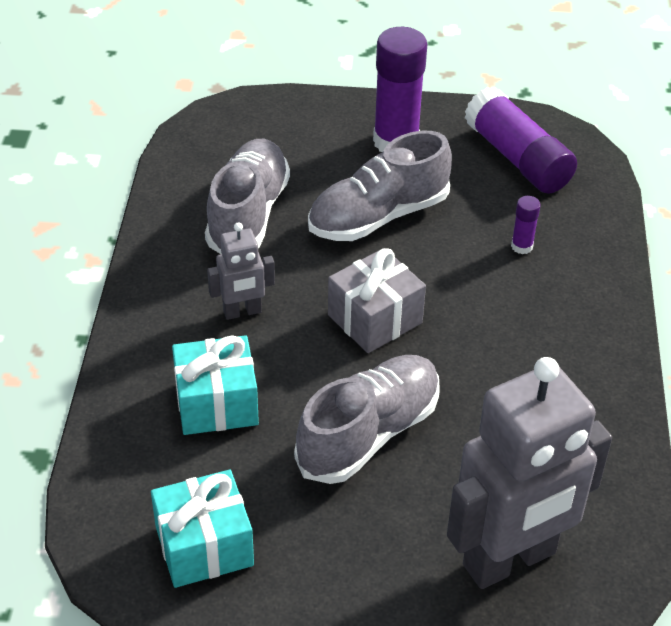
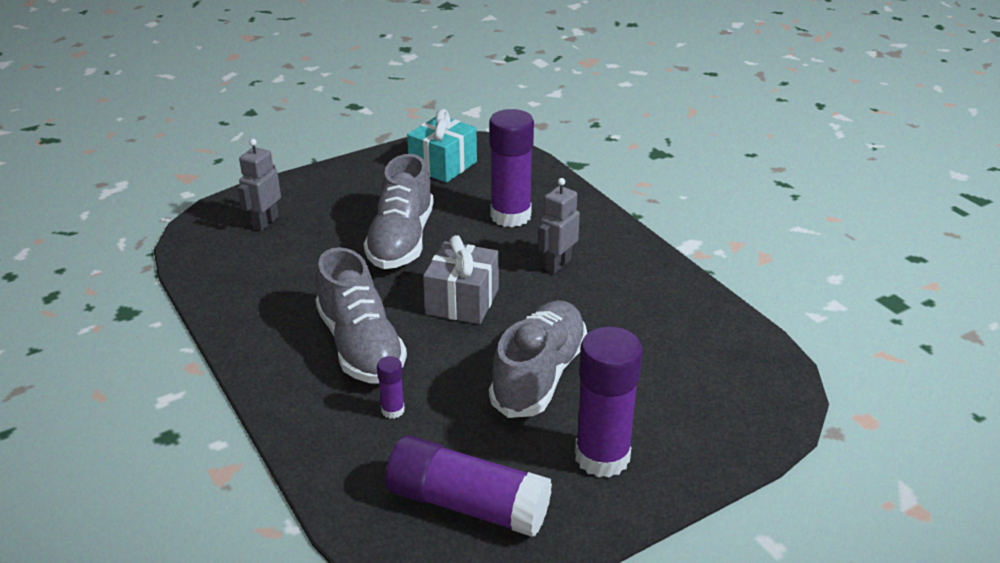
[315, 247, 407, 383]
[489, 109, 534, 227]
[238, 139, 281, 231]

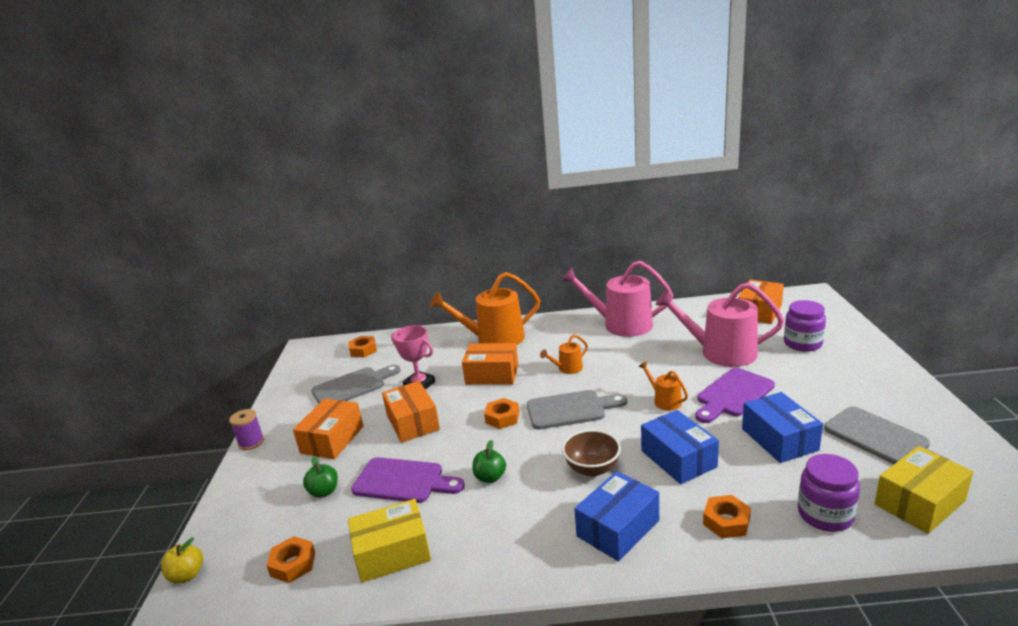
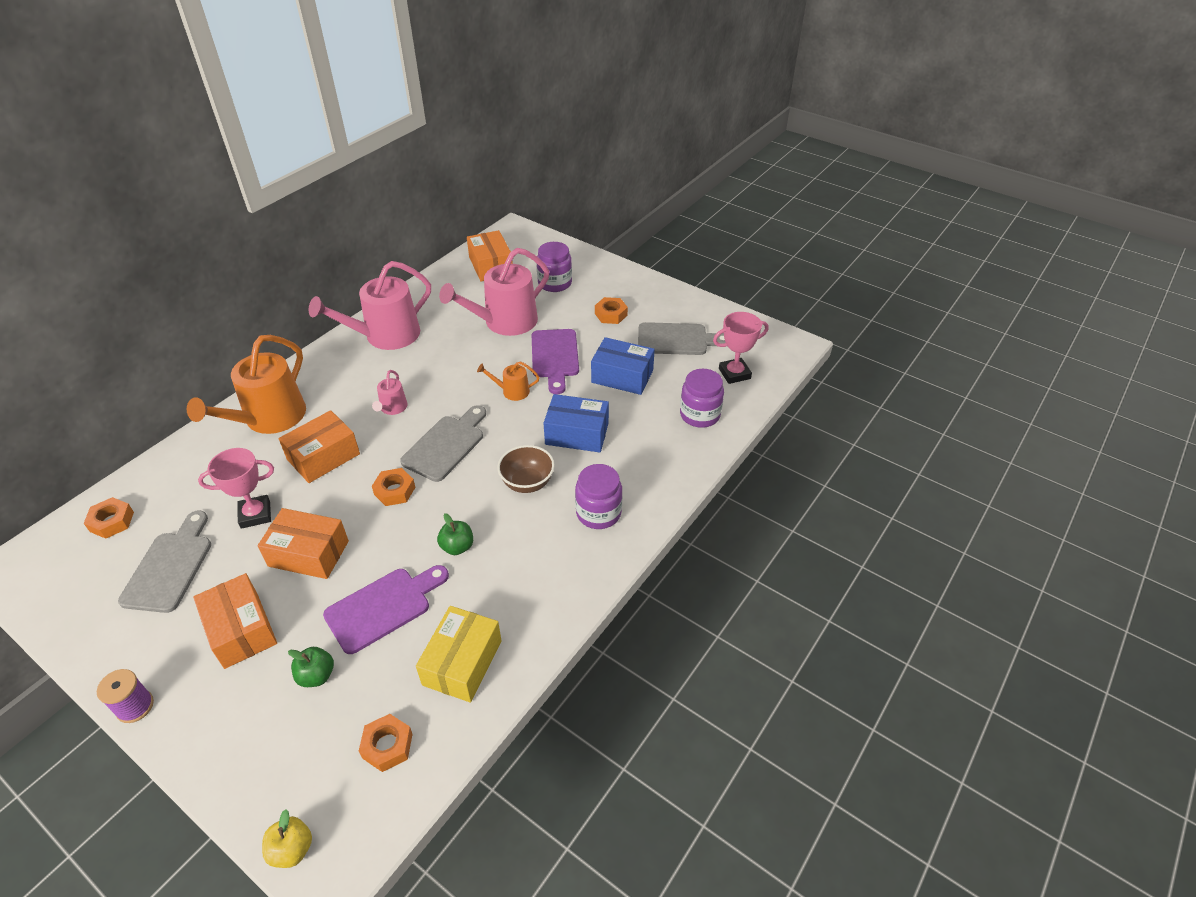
[372, 370, 408, 415]
[713, 312, 768, 384]
[575, 464, 622, 529]
[595, 297, 628, 324]

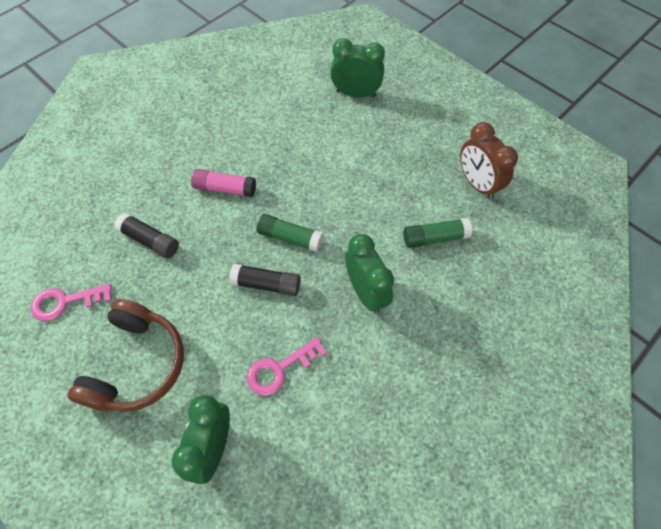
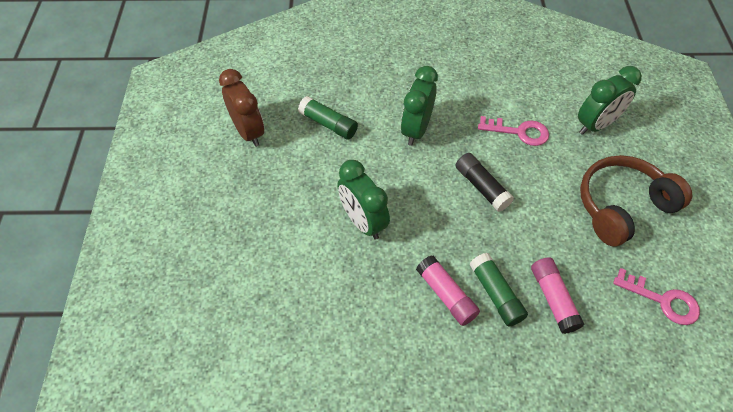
[337, 160, 390, 240]
[219, 69, 264, 147]
[531, 257, 585, 334]
[469, 253, 528, 327]

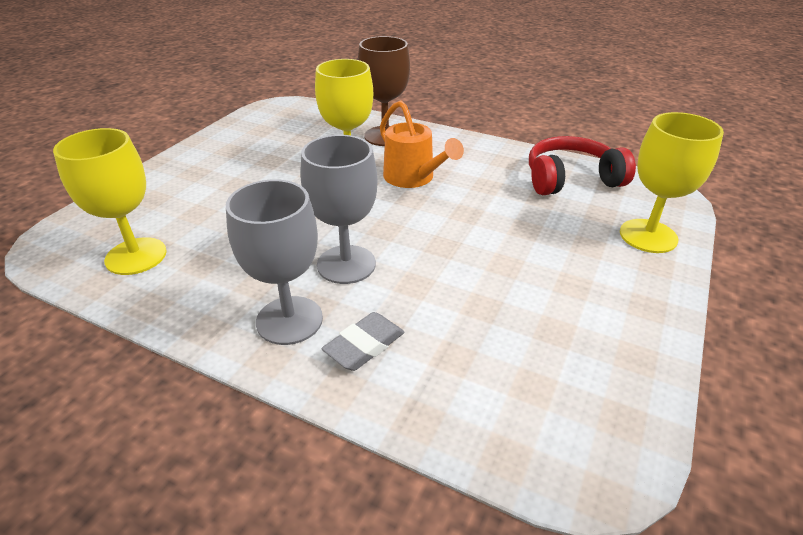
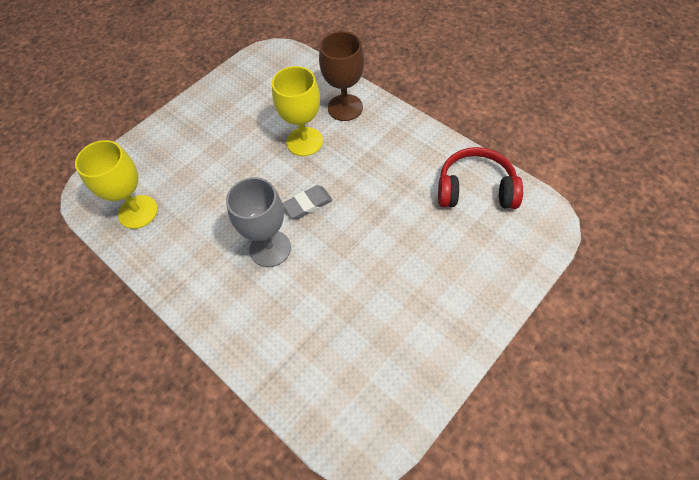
[380, 100, 464, 188] (first image)
[620, 112, 724, 253] (first image)
[226, 179, 323, 345] (first image)
[282, 185, 333, 219]

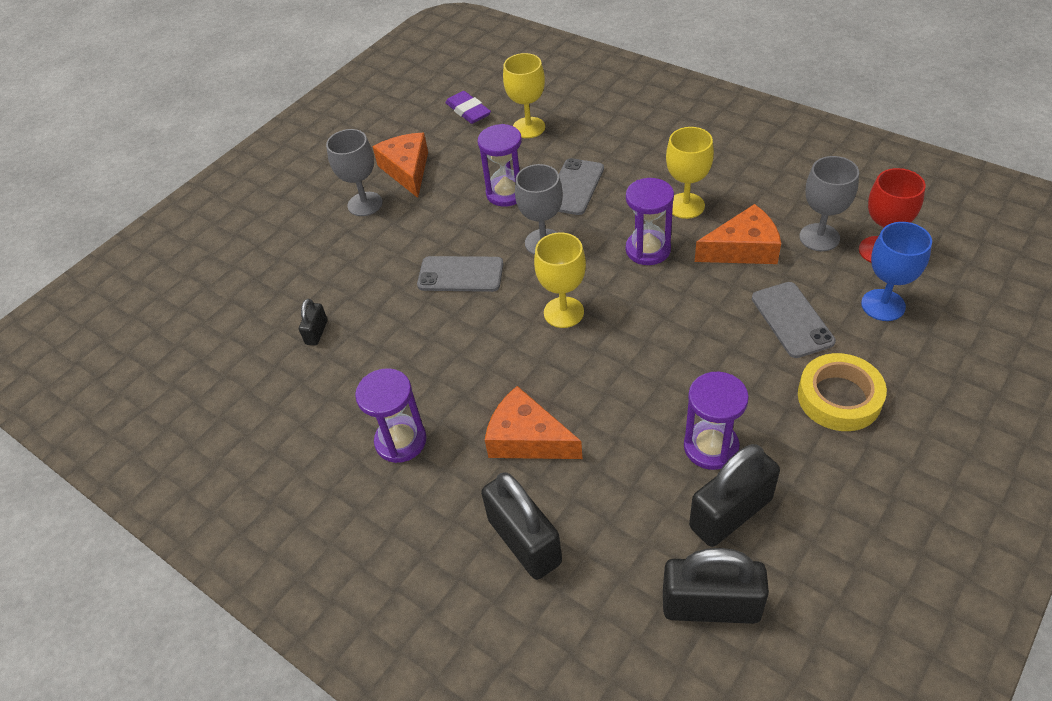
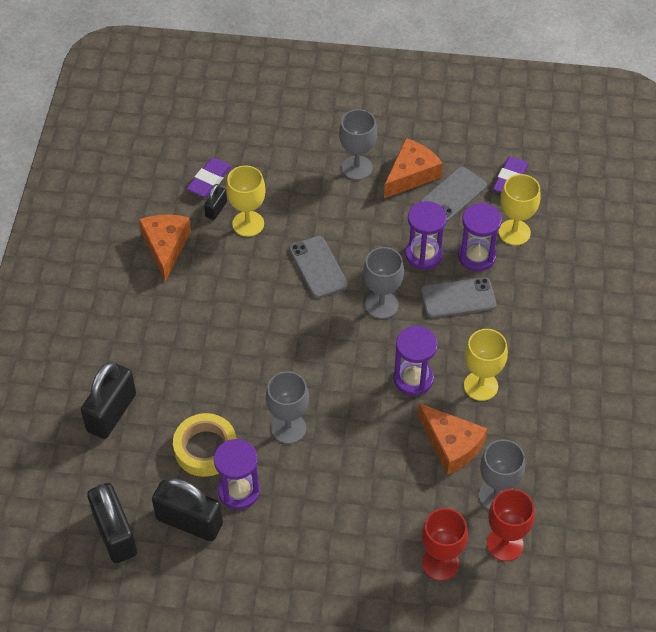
[422, 508, 468, 581]
[226, 165, 266, 237]
[420, 167, 487, 222]
[204, 184, 227, 220]
[173, 413, 236, 477]
[458, 203, 502, 271]
[139, 215, 191, 281]
[186, 158, 232, 197]
[266, 371, 309, 444]

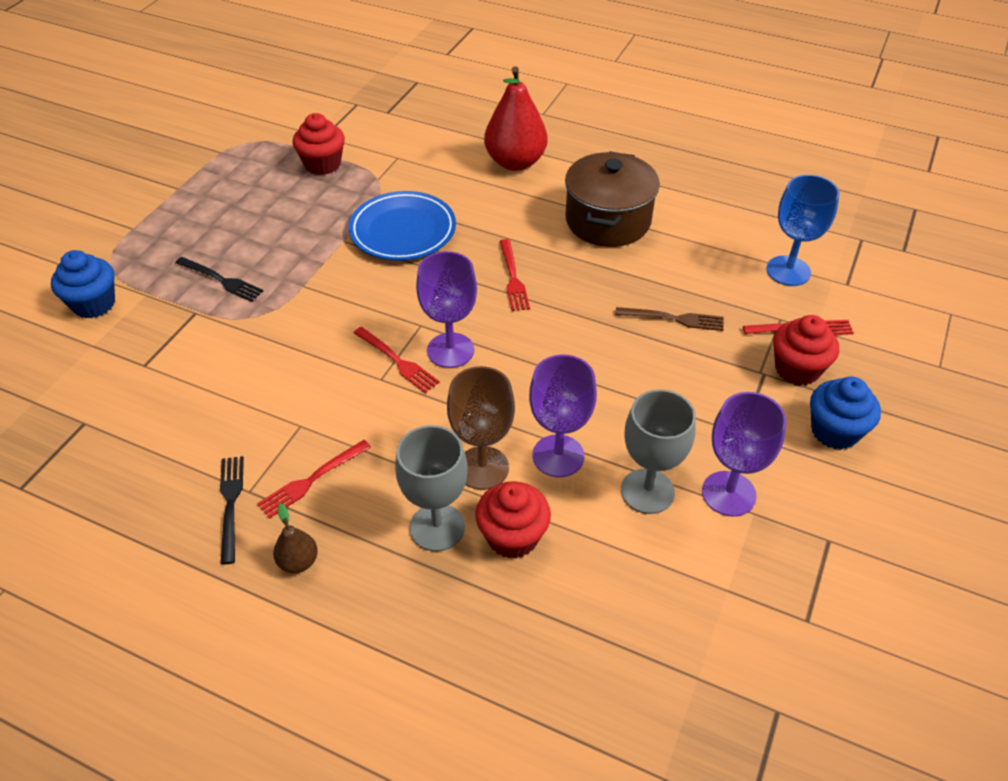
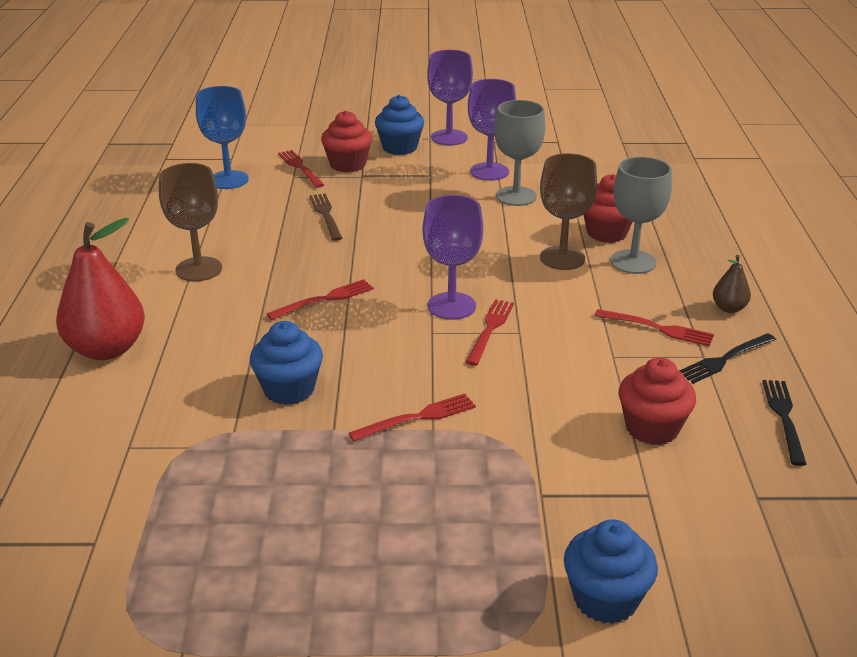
[618, 357, 696, 445]
[159, 163, 222, 282]
[250, 321, 323, 405]
[762, 380, 806, 466]
[427, 50, 473, 145]
[349, 394, 476, 441]

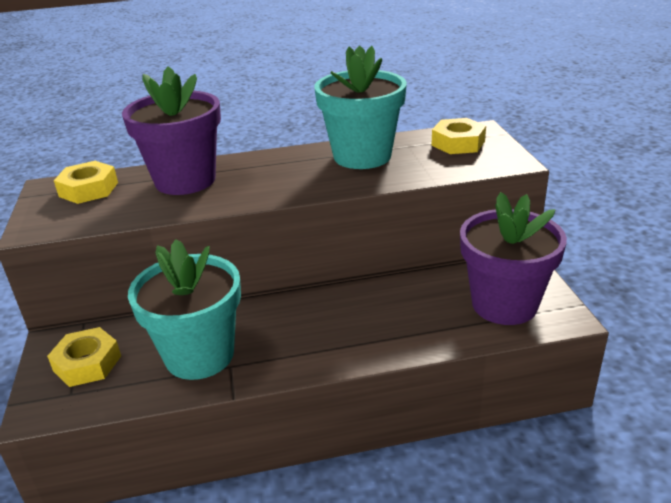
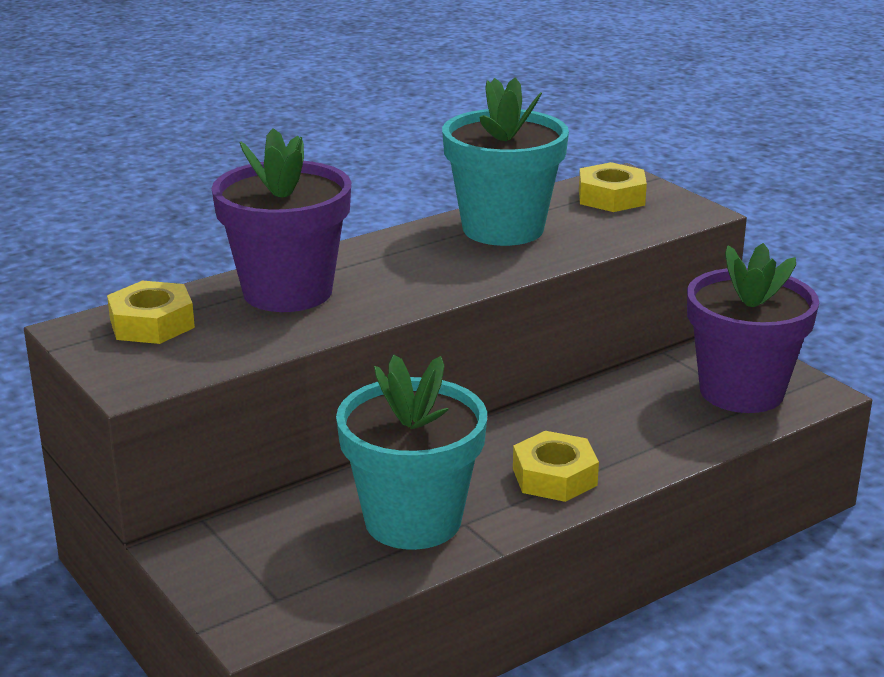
[513, 431, 599, 502]

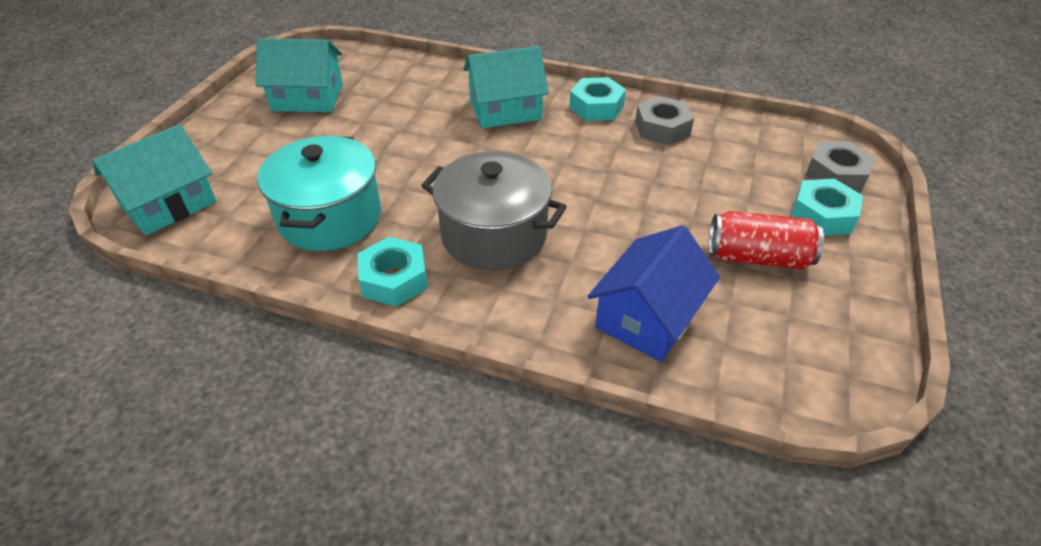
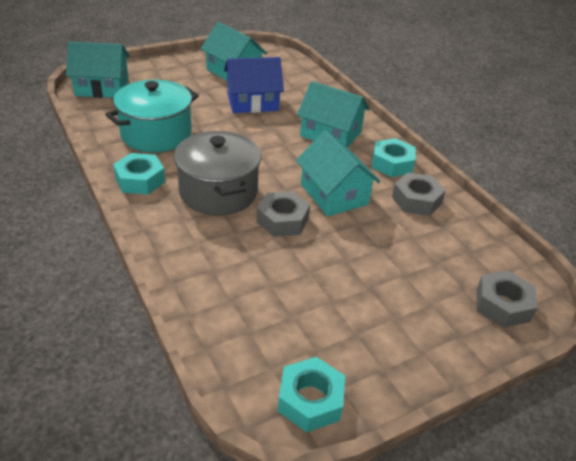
[278, 357, 345, 432]
[709, 211, 824, 270] (first image)
[224, 57, 284, 113]
[296, 130, 380, 216]
[257, 191, 310, 237]

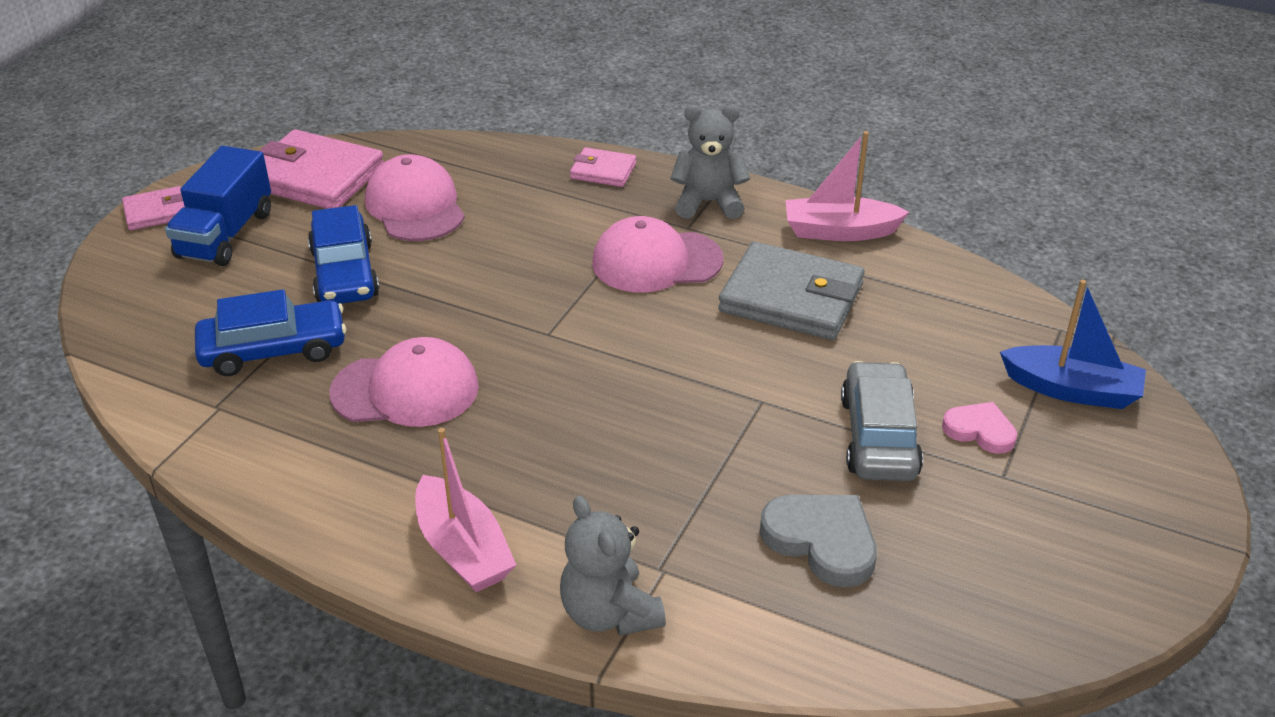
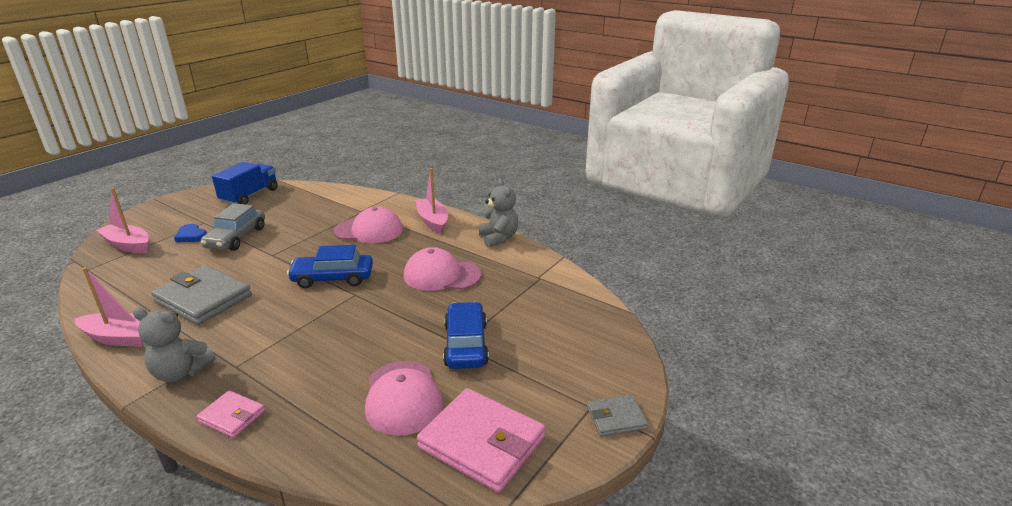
[212, 162, 278, 205]
[587, 395, 648, 437]
[333, 207, 403, 243]
[96, 188, 149, 253]
[287, 245, 373, 288]
[174, 224, 207, 242]
[760, 495, 877, 588] (first image)
[479, 179, 518, 248]

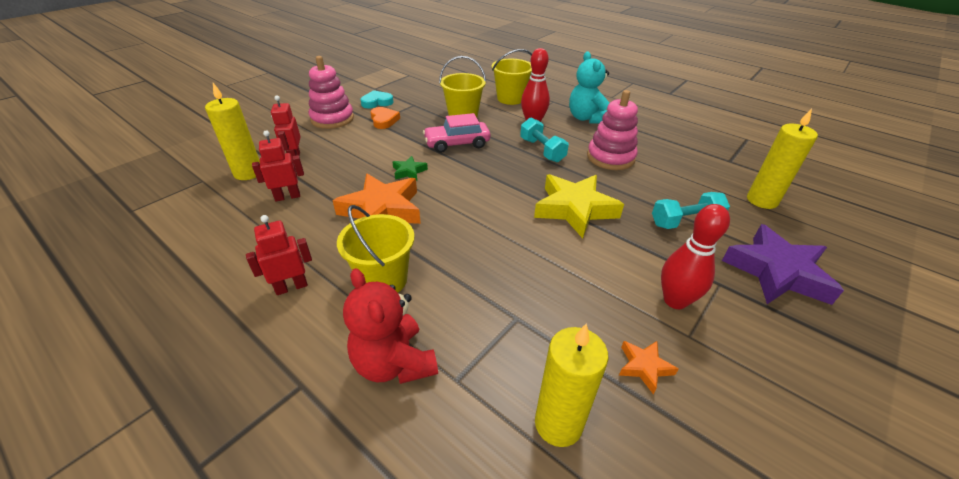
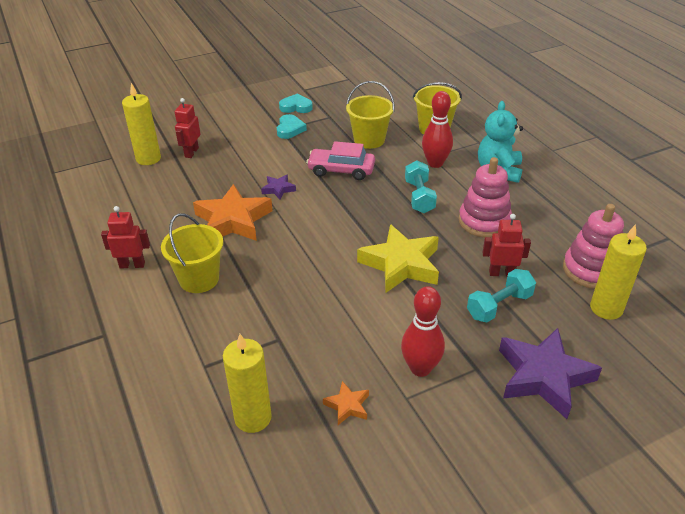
[563, 204, 624, 289]
[277, 114, 307, 139]
[482, 214, 531, 277]
[261, 175, 296, 200]
[467, 269, 536, 322]
[343, 268, 438, 384] (first image)

